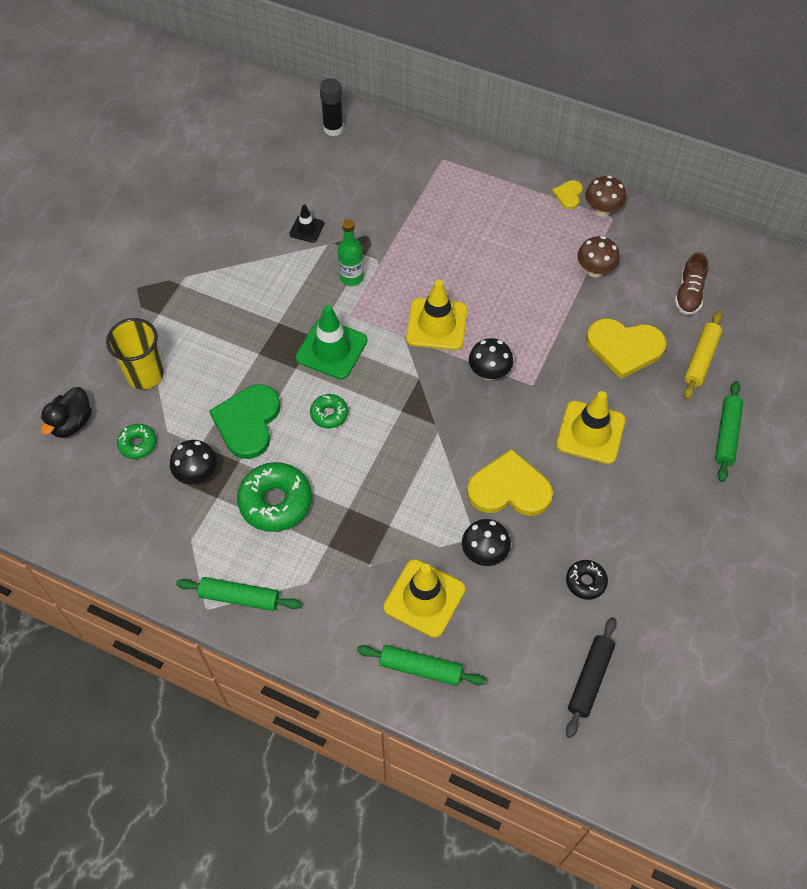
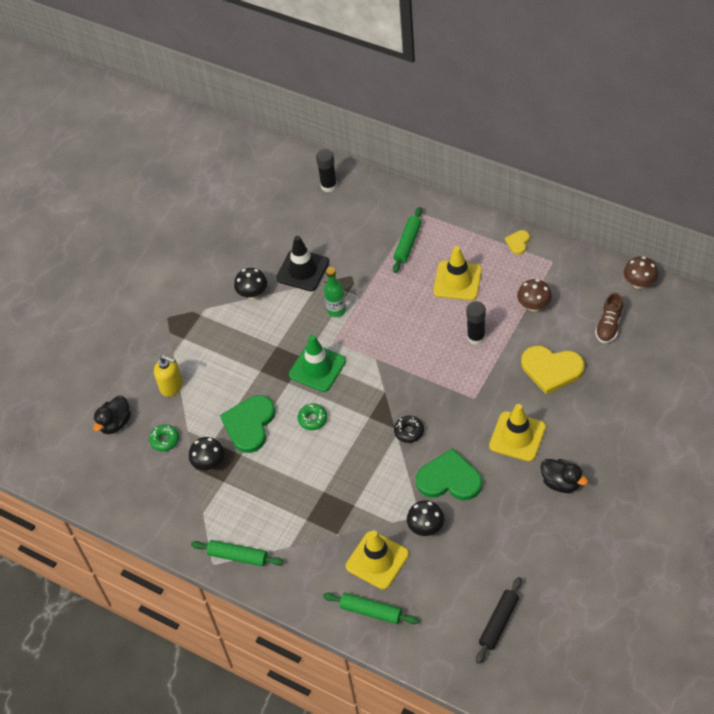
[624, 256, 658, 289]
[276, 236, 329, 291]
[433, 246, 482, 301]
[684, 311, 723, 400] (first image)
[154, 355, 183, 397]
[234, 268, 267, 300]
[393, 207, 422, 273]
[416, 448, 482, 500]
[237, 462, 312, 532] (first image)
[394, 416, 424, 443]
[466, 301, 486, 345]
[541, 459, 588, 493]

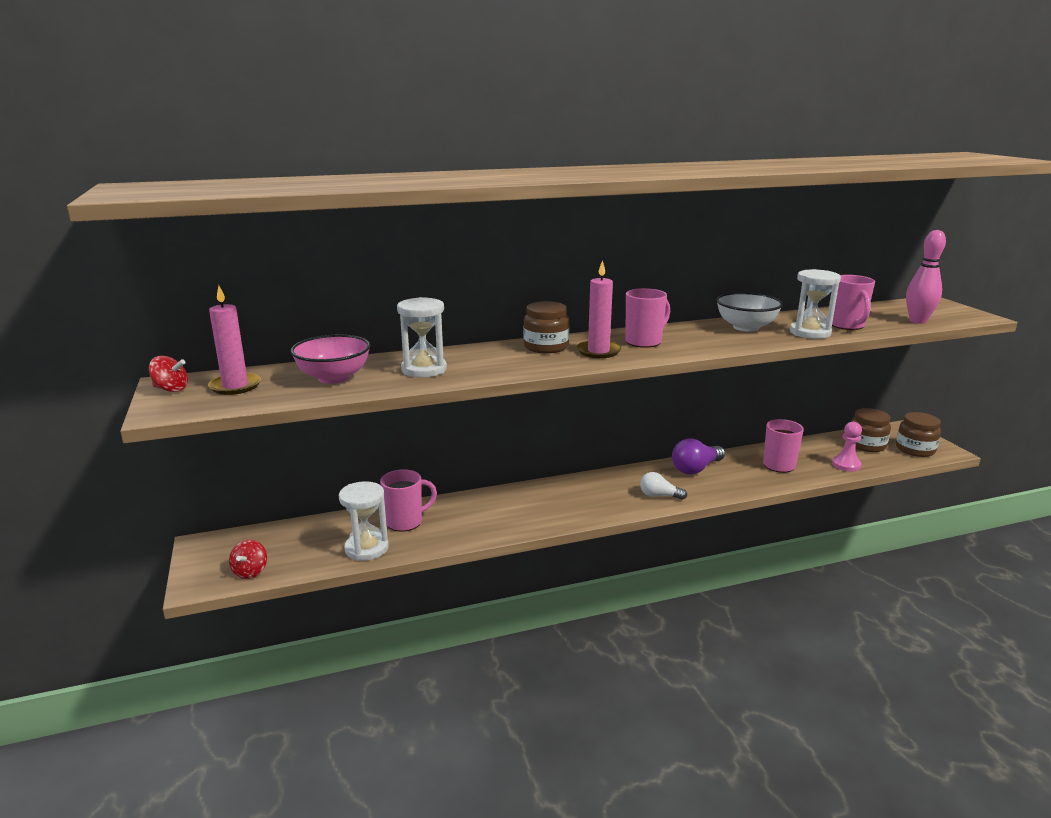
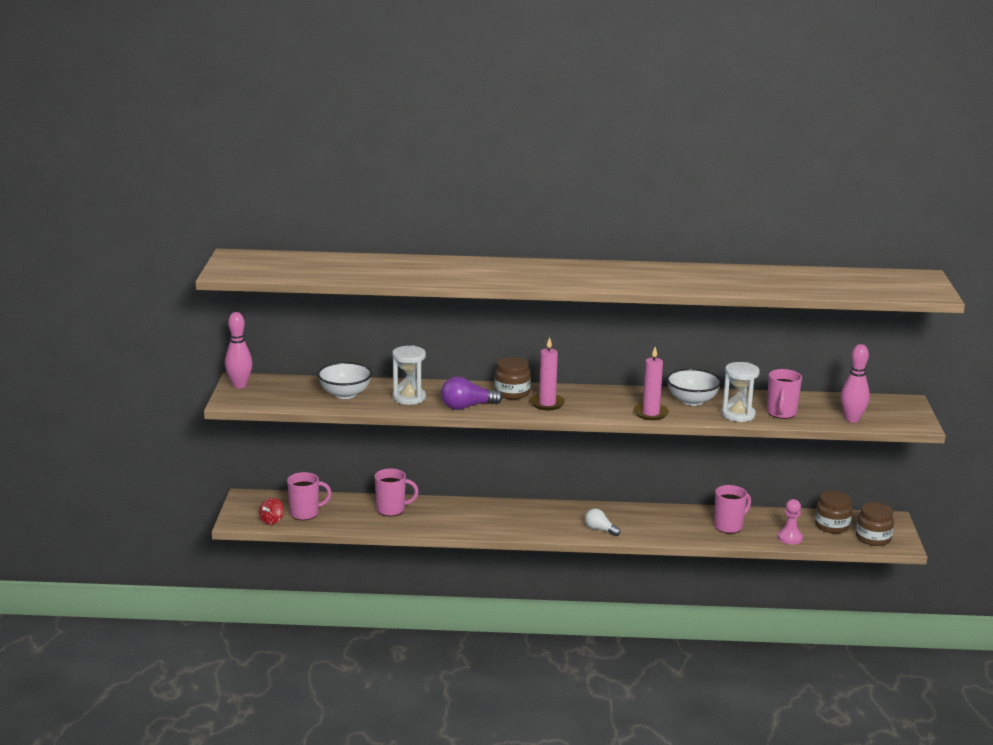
[633, 347, 669, 420]
[287, 472, 332, 520]
[317, 362, 372, 399]
[225, 312, 252, 389]
[441, 376, 503, 410]
[339, 481, 389, 561] (first image)

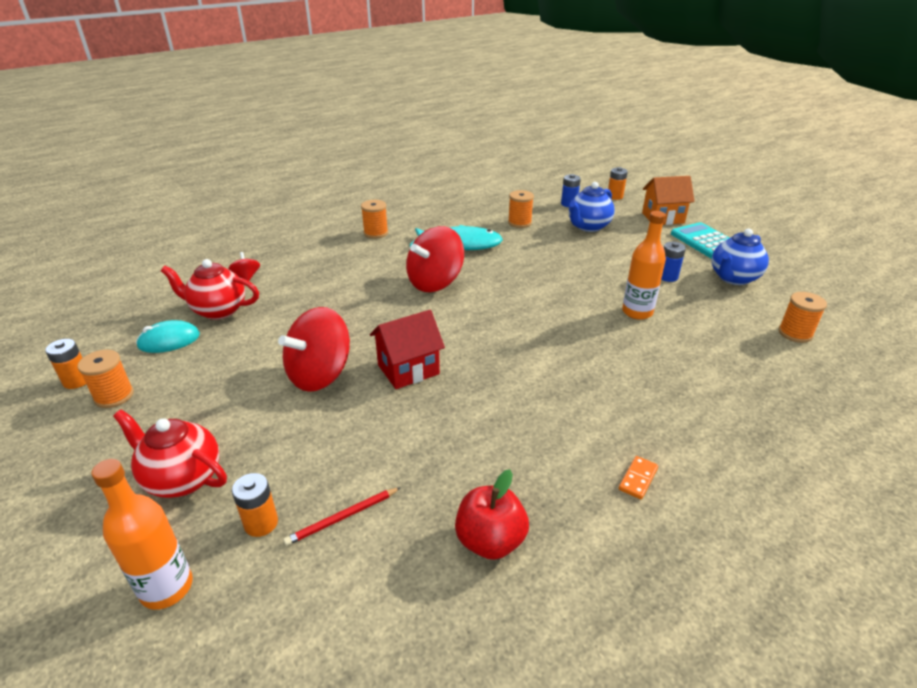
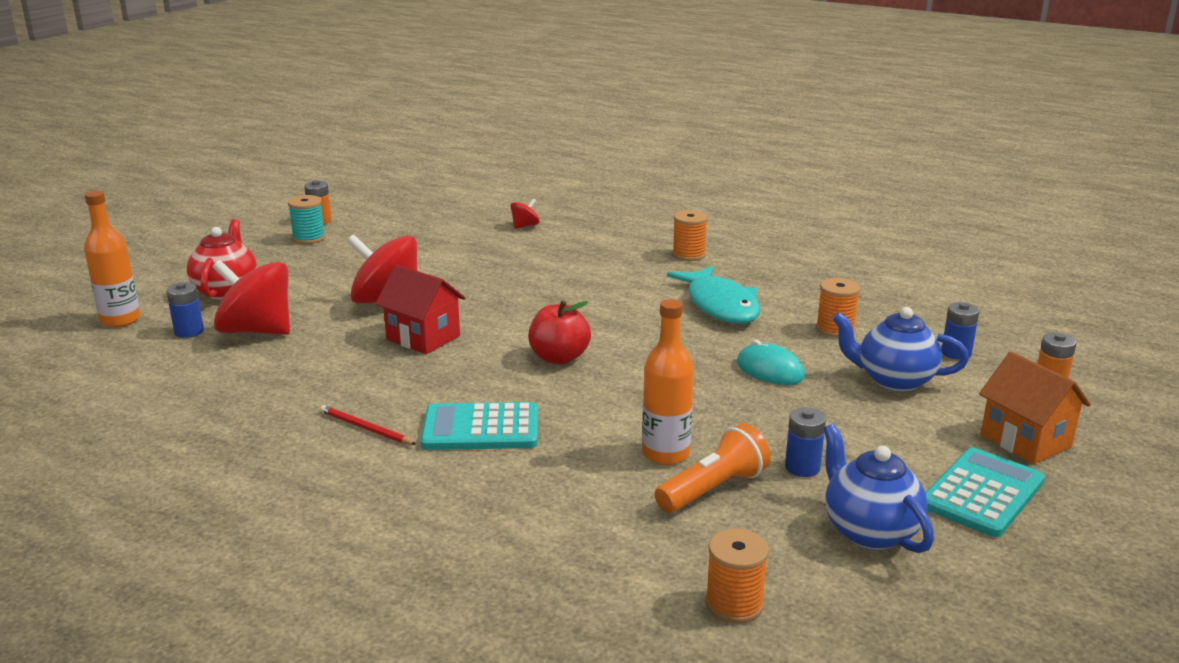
[213, 260, 290, 334]
[823, 424, 934, 553]
[161, 259, 259, 320] (first image)
[737, 339, 805, 385]
[288, 195, 326, 244]
[619, 456, 658, 499] (first image)
[528, 300, 591, 364]
[166, 282, 204, 338]
[320, 405, 417, 445]
[421, 402, 538, 450]
[655, 423, 771, 513]

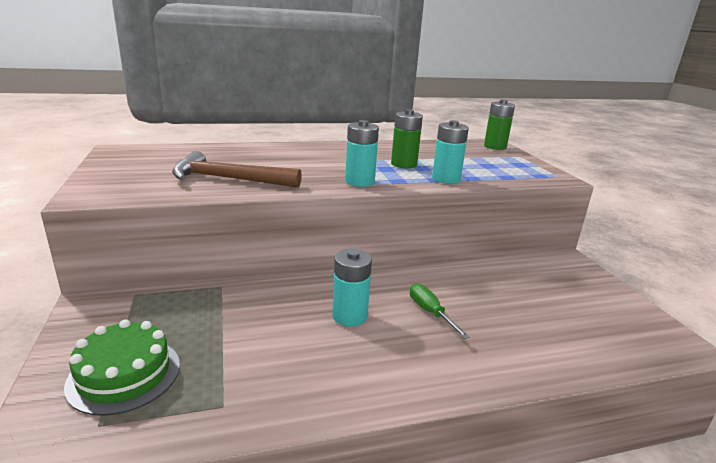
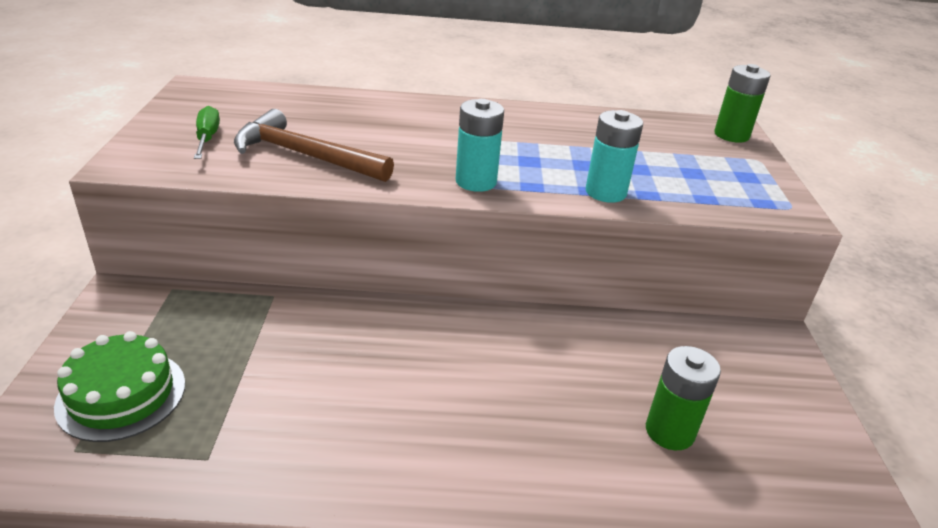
[646, 346, 721, 450]
[332, 249, 372, 327] (first image)
[194, 106, 220, 159]

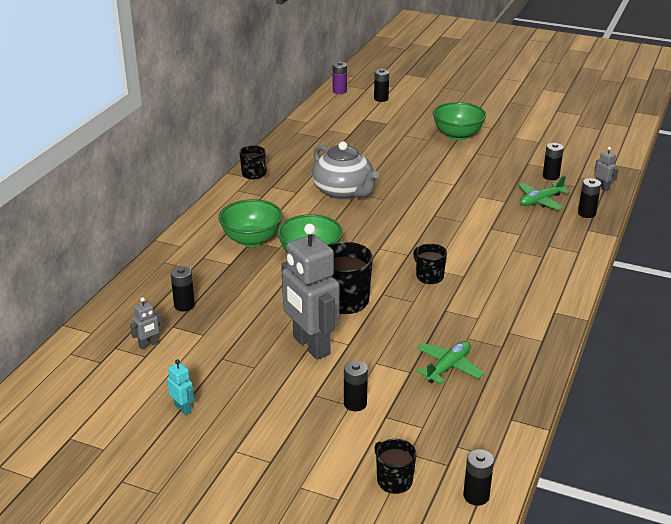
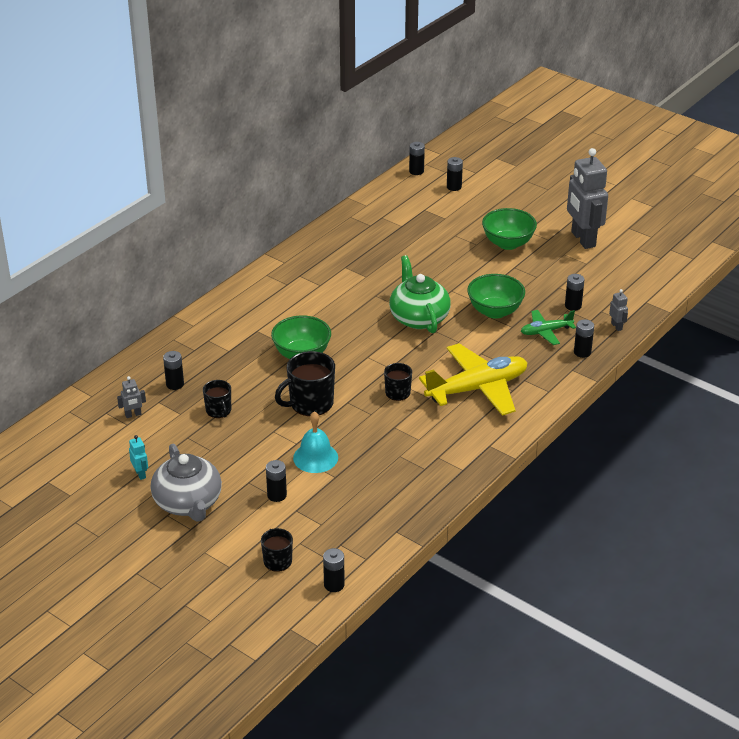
[409, 142, 425, 175]
[151, 444, 222, 522]
[203, 380, 231, 418]
[467, 274, 525, 319]
[567, 148, 608, 249]
[416, 341, 484, 384] (first image)
[389, 255, 451, 333]
[419, 343, 527, 416]
[293, 411, 338, 473]

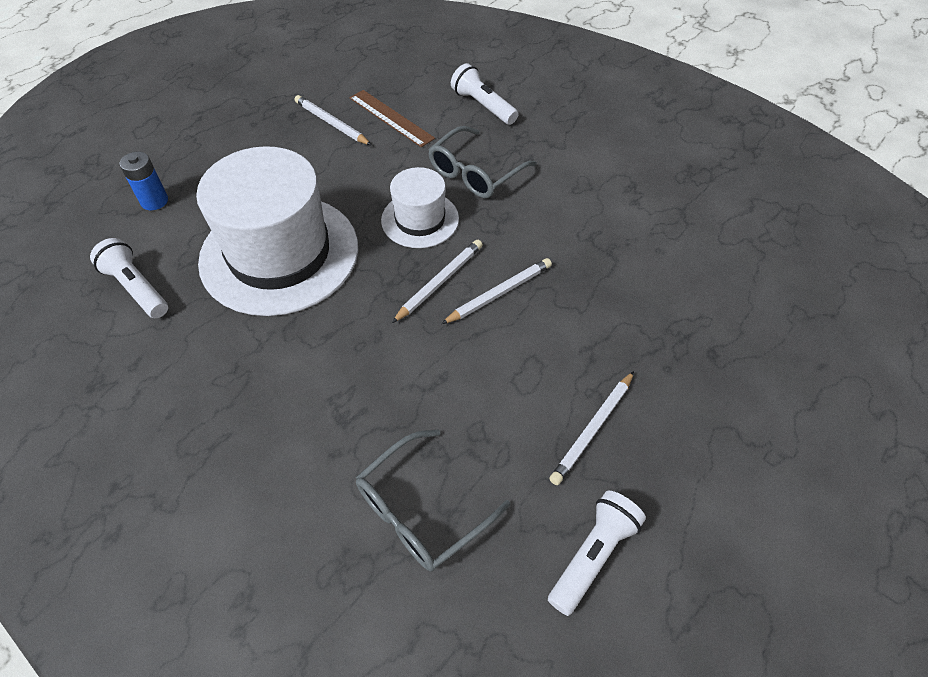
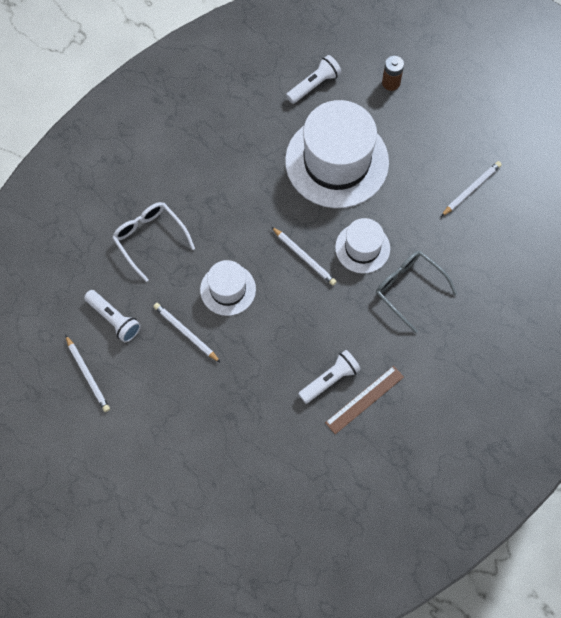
[298, 350, 361, 404]
[325, 366, 404, 434]
[382, 56, 404, 91]
[65, 335, 110, 412]
[112, 202, 195, 282]
[200, 260, 256, 316]

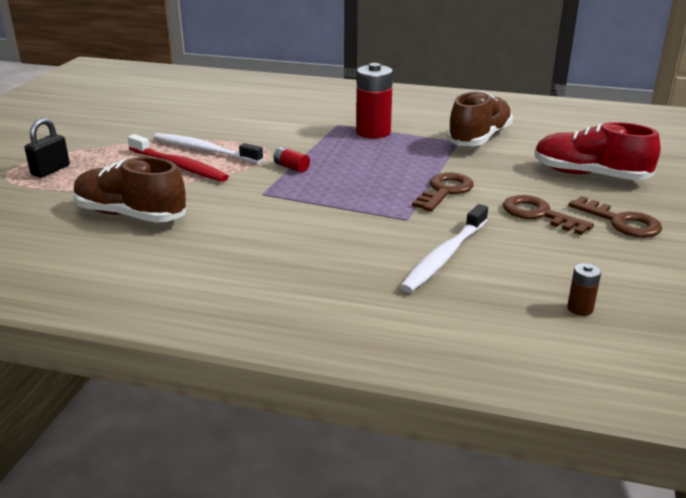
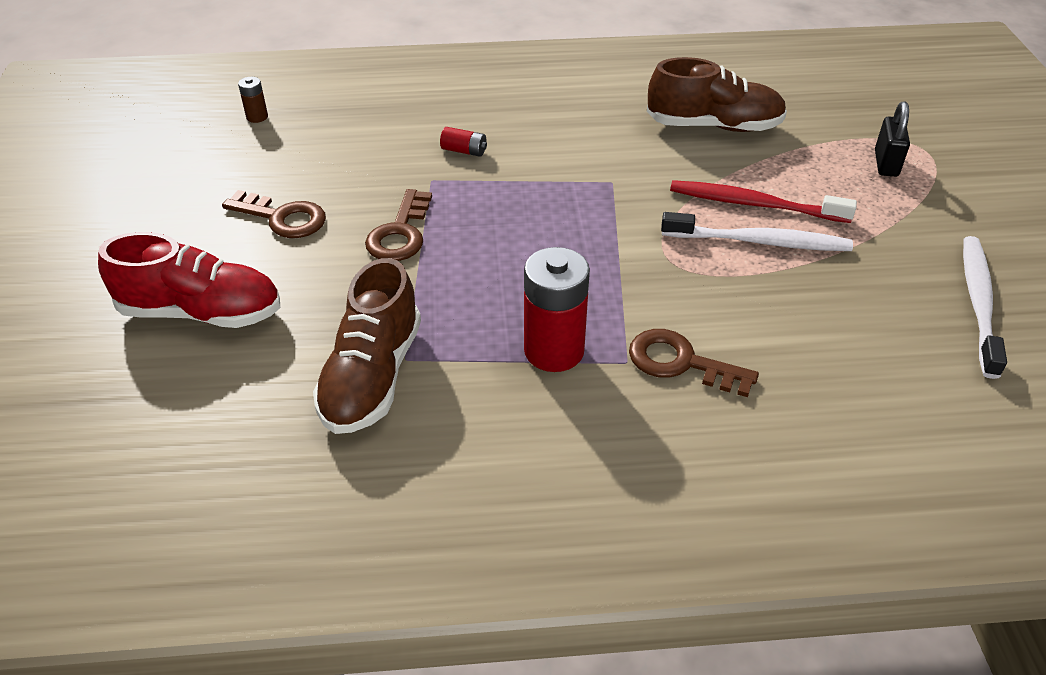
[440, 127, 487, 157]
[629, 329, 759, 397]
[963, 236, 1007, 379]

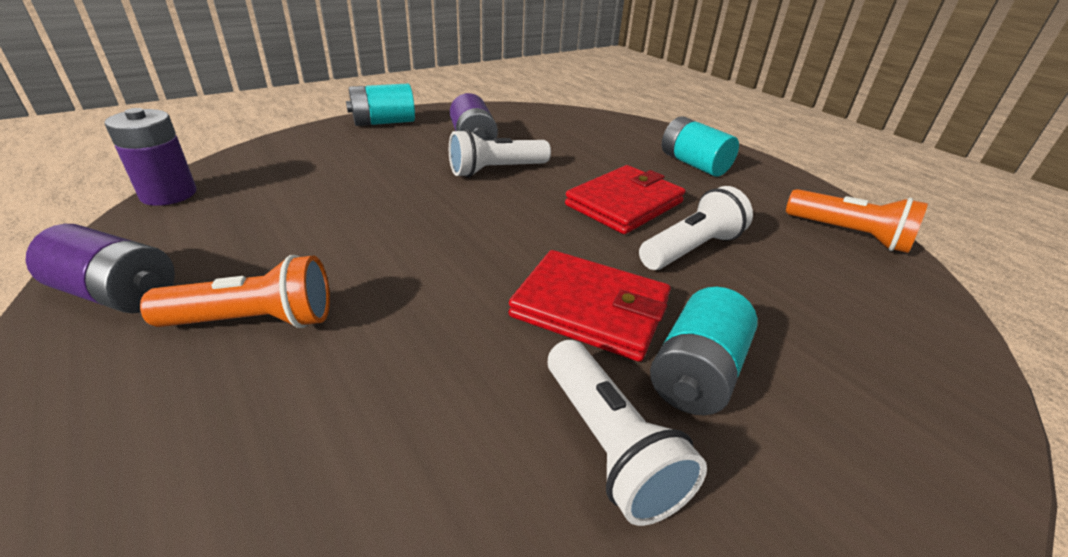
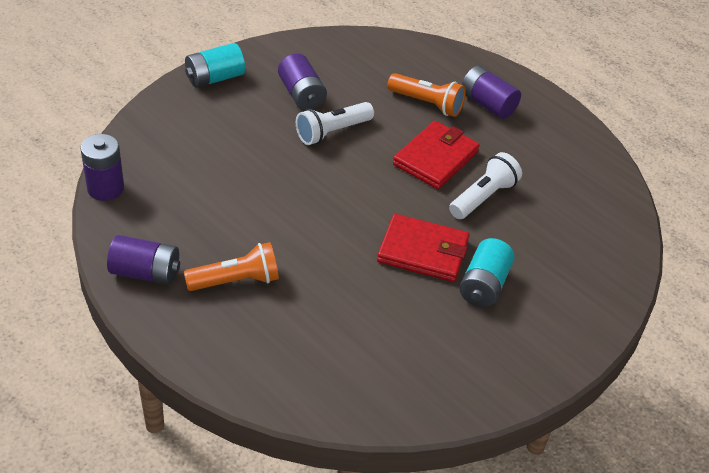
[462, 66, 521, 119]
[387, 73, 466, 117]
[548, 340, 707, 526] (first image)

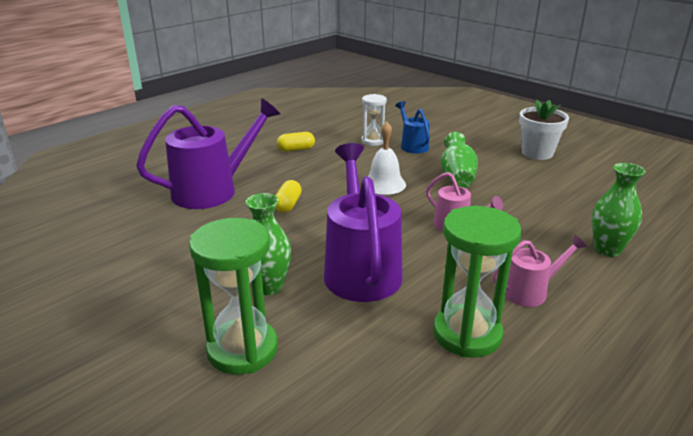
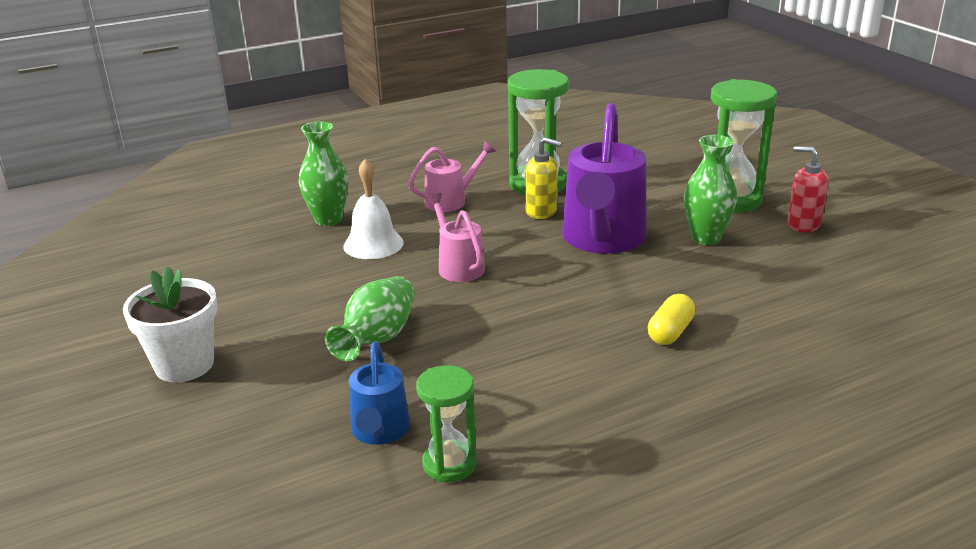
[416, 365, 477, 482]
[136, 98, 280, 209] (first image)
[343, 159, 404, 259]
[277, 132, 315, 152] (first image)
[408, 141, 496, 212]
[525, 137, 562, 219]
[787, 146, 828, 233]

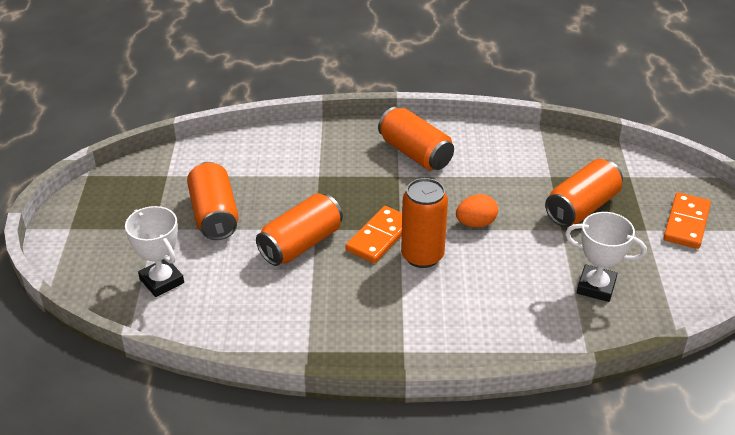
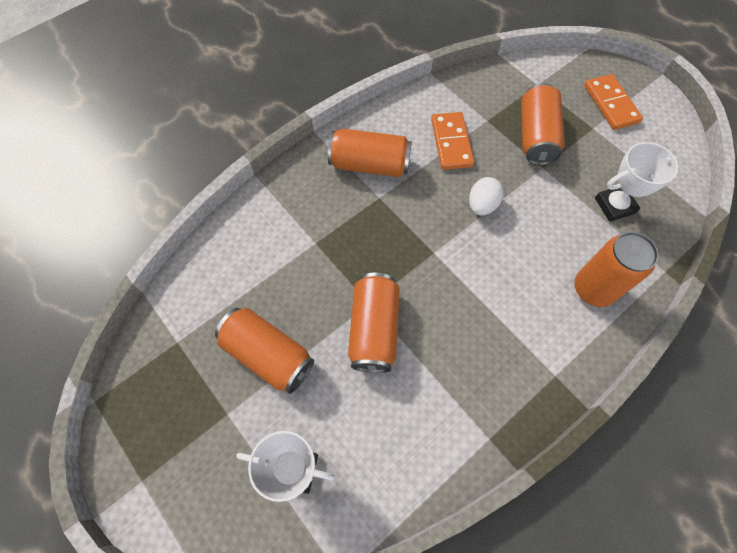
[574, 232, 659, 307]
[469, 177, 504, 215]
[431, 112, 474, 170]

